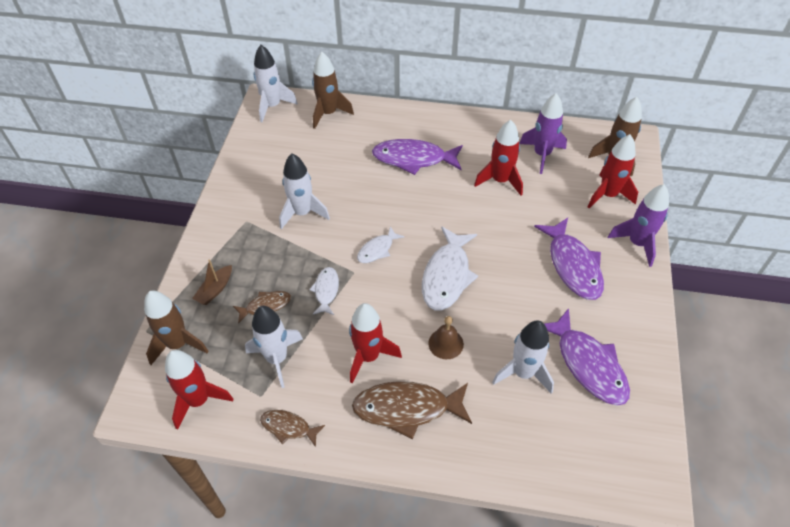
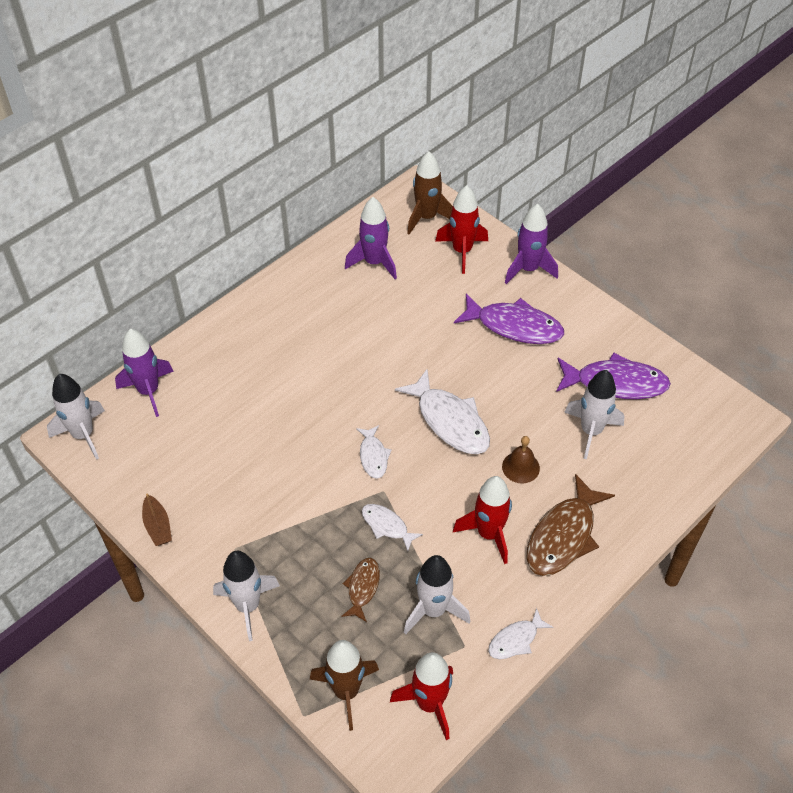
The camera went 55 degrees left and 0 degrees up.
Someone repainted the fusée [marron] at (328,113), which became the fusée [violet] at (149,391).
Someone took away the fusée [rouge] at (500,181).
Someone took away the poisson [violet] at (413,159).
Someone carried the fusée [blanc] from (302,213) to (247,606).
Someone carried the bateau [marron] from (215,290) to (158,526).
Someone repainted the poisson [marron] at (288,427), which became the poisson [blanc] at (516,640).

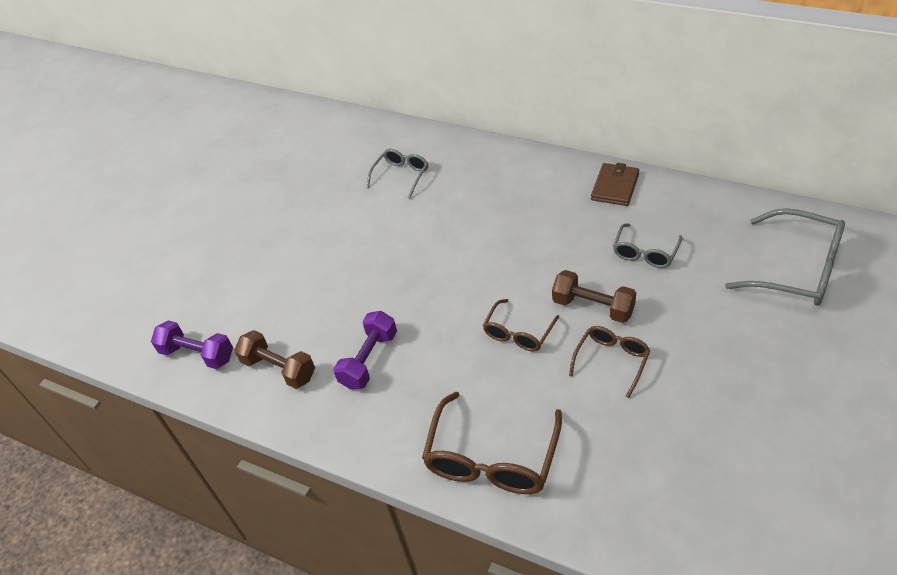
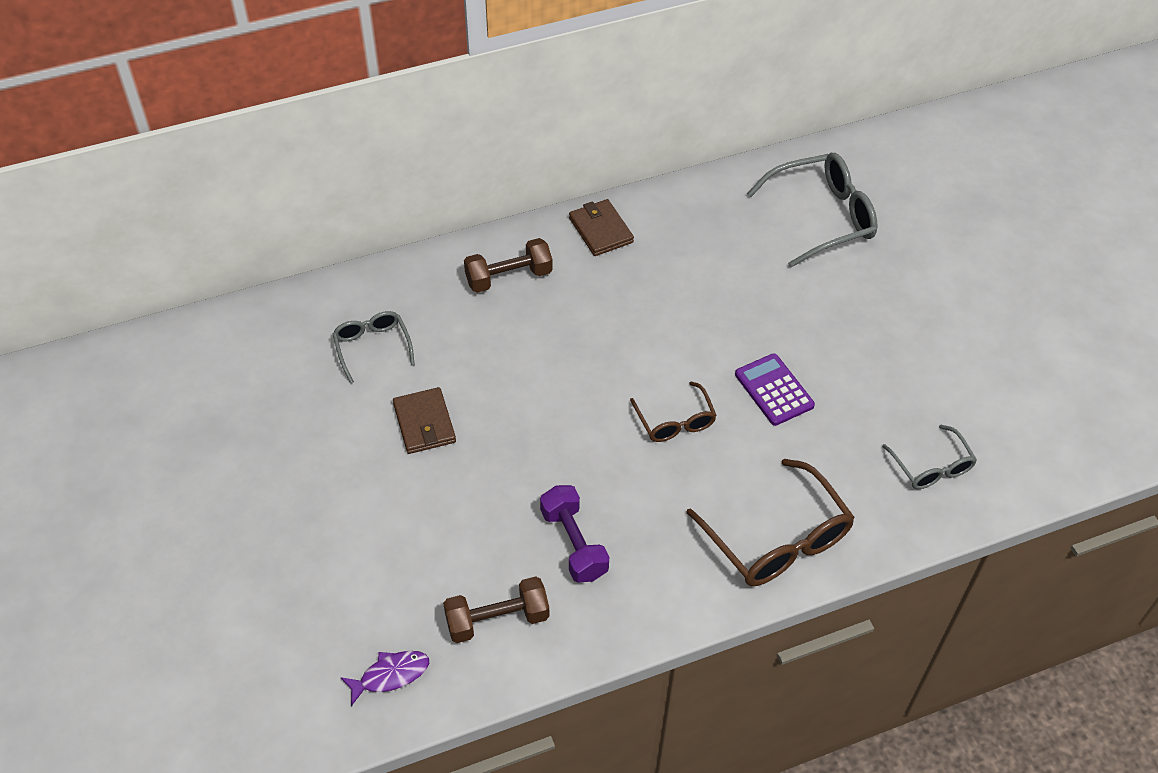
The camera went 55 degrees left and 5 degrees up.
Someone carried the lunettes [gris] from (645,253) to (931,466).
Someone carried the haltère [marron] from (593,307) to (508,277).
Someone swapped the haltère [violet] at (197,354) for the poisson [violet] at (390,675).
Someone swapped the lunettes [marron] at (611,361) for the calculatrice [violet] at (774,390).
Someone put down the portefeuille [marron] at (424,423).

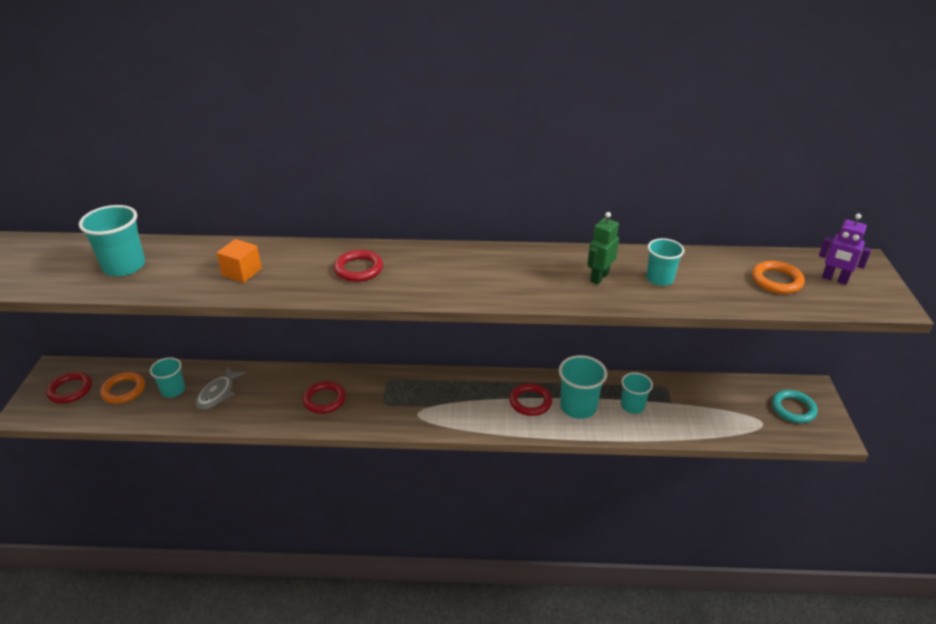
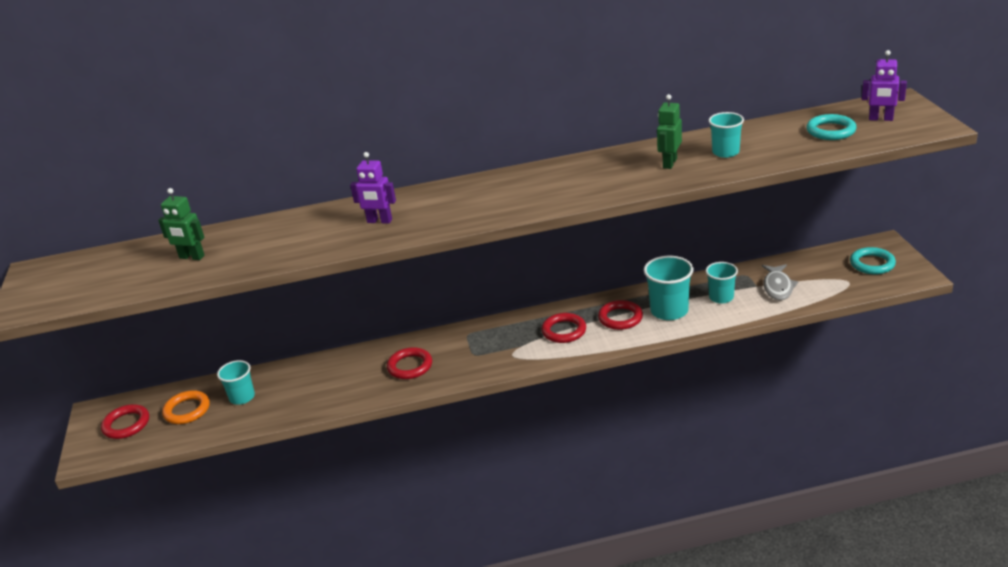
The camera went 10 degrees left and 5 degrees down.
Someone swapped the gobelet [turquoise] at (124,266) for the robot [vert] at (191,257).
Someone took away the cube [orange] at (242,272).
Someone carried the anneau [rouge] from (358,269) to (564,331).
Someone repainted the anneau [orange] at (776,280), which became the anneau [turquoise] at (831,131).
Someone carried the poisson [gris] from (218,393) to (778,287).
Someone put down the robot [violet] at (379,221).

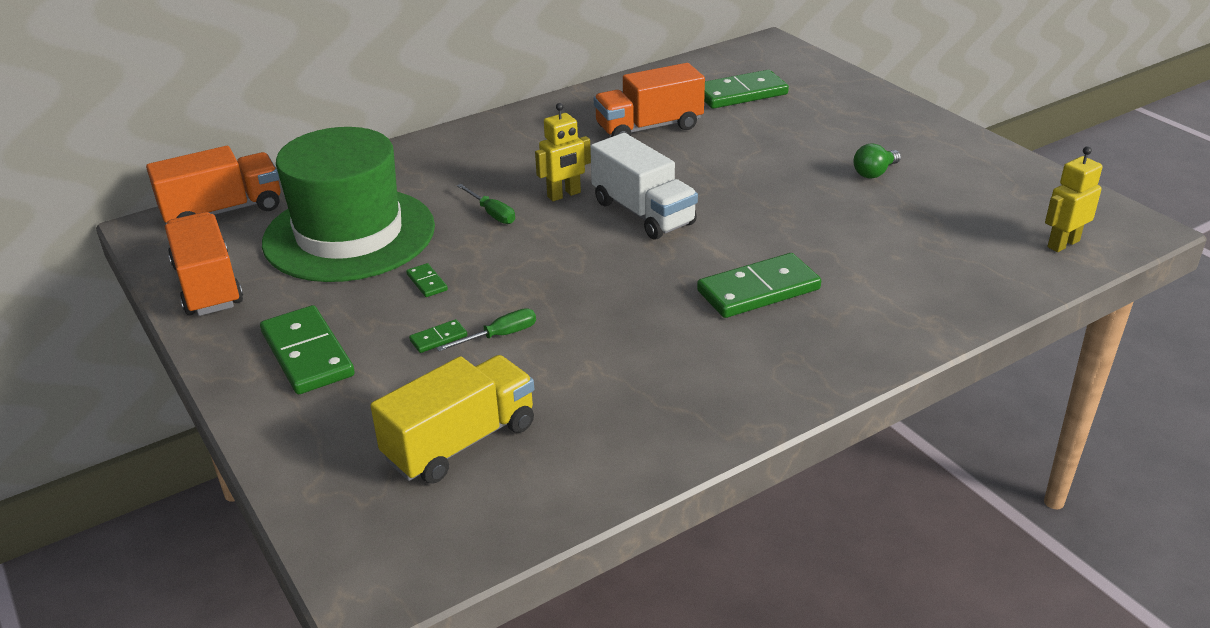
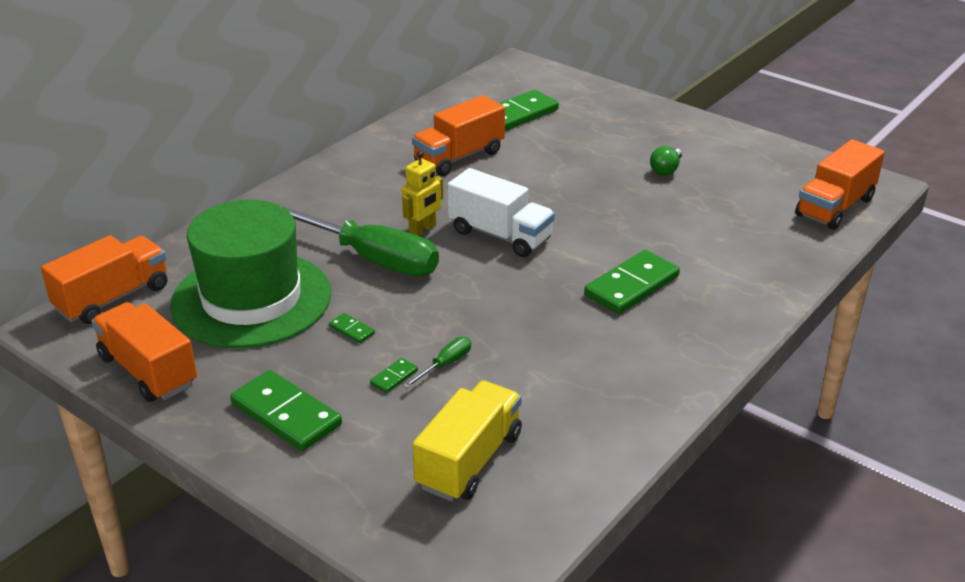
The camera went 20 degrees left and 0 degrees up.
Someone swapped the robot [jaune] at (1063,244) for the camion [orange] at (835,207).
Someone scaled the tournevis [vert] at (492,213) by 2.50.

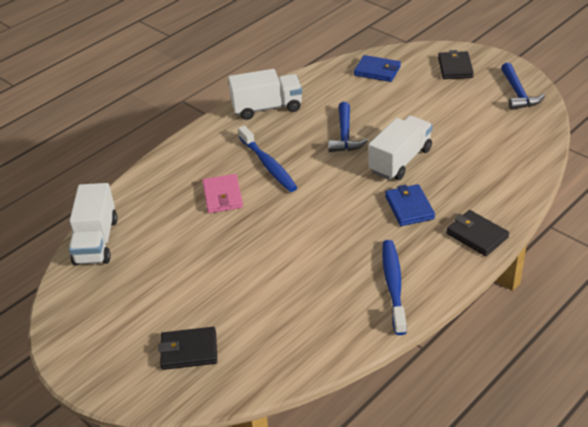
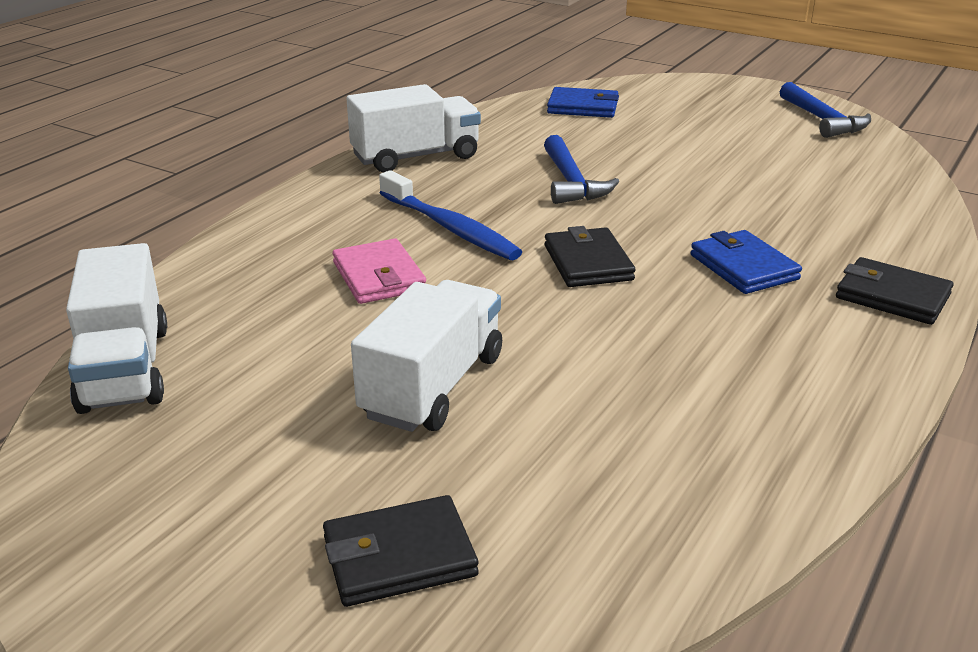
The camera went 15 degrees left and 10 degrees down.
Someone carried the portefeuille [noir] from (455,68) to (588,263).
Someone carried the camion [blanc] from (400,160) to (433,386).
Someone took away the brosse à dents [bleu] at (393,285).

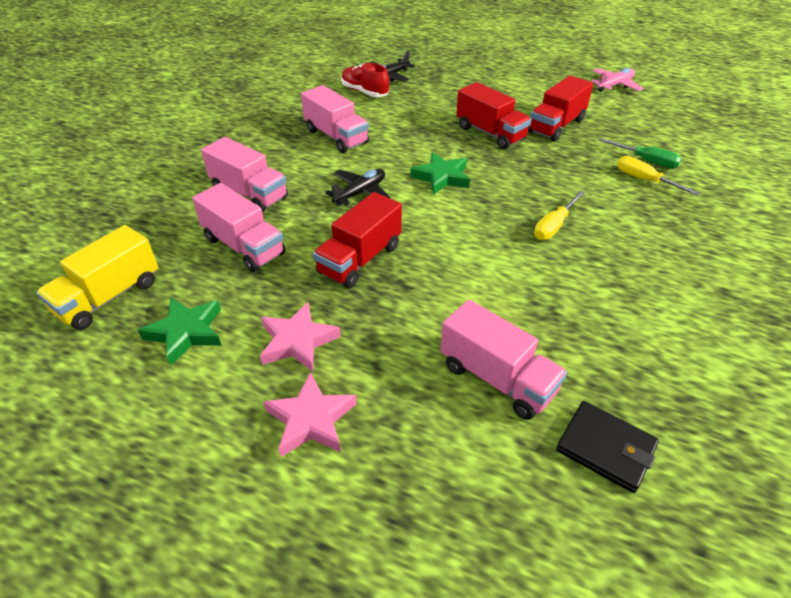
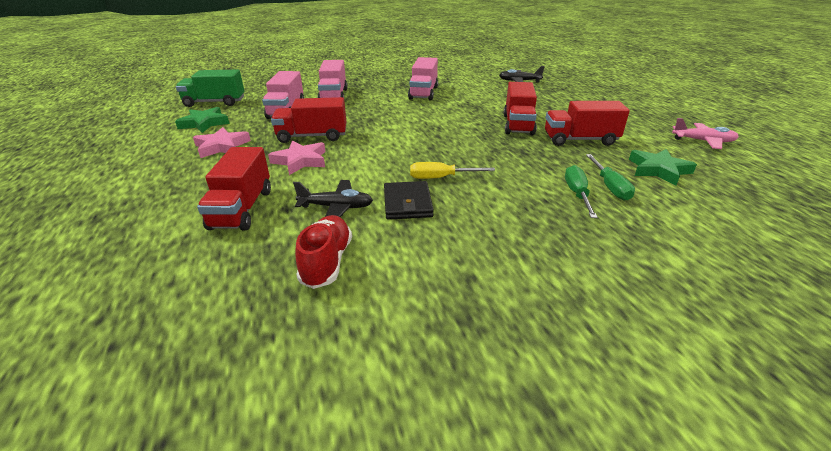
The camera went 50 degrees right and 10 degrees down.
Someone carried the chaussure [rouge] from (364,92) to (327,262).
Someone carried the étoile [vert] from (442,177) to (658,170).
Someone repainted the tournevis [jaune] at (644,180), which became the tournevis [vert] at (577,194).
Someone carried the avion [noir] from (360,193) to (336,207).
Someone repainted the camion [jaune] at (109,297), which became the camion [vert] at (215,102).
Someone repainted the camion [rose] at (497,378), which became the camion [rouge] at (242,209).
Someone carried the étoile [rose] from (311,420) to (300,161).
Someone carried the portefeuille [noir] from (606,448) to (407,203).

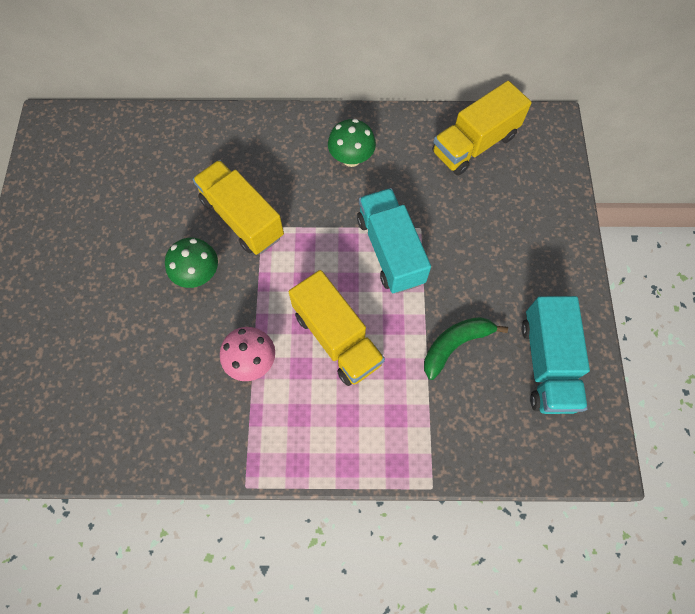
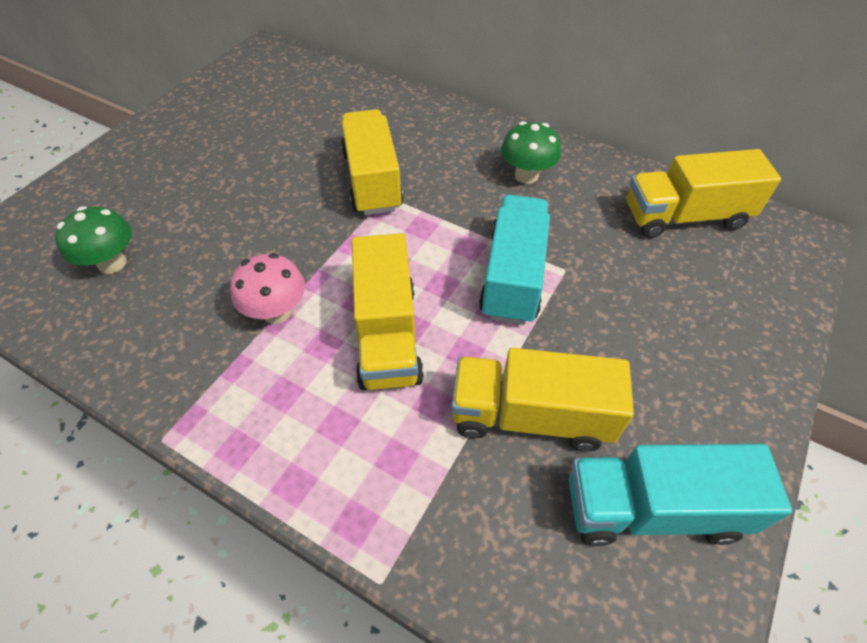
The camera went 30 degrees right and 15 degrees down.
Someone carried the champignon [vert] from (198,274) to (112,263).
Someone rotated the camion [turquoise] at (547,364) by 60 degrees clockwise.
Someone swapped the banane [vert] at (455,345) for the camion [jaune] at (530,416).

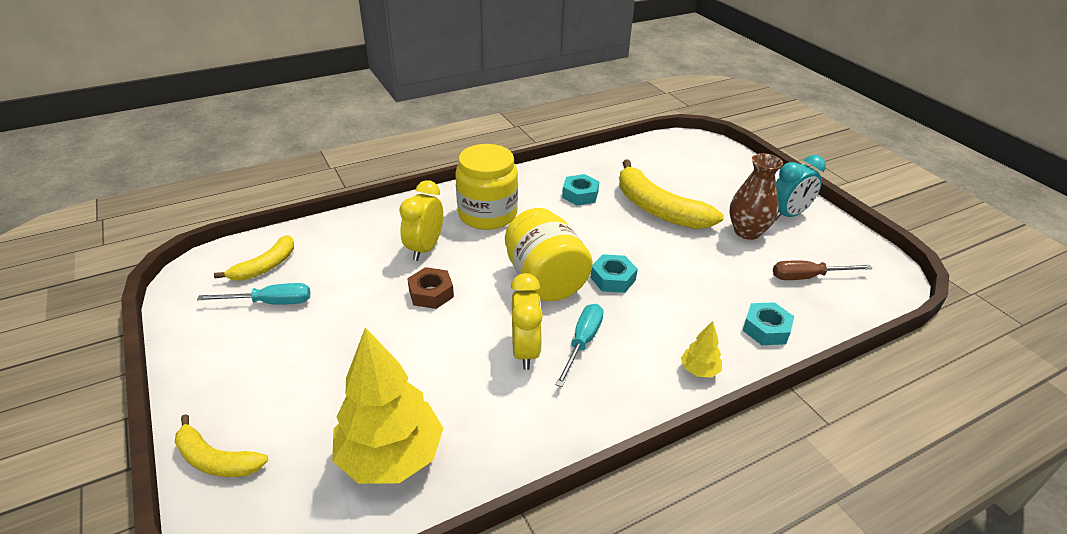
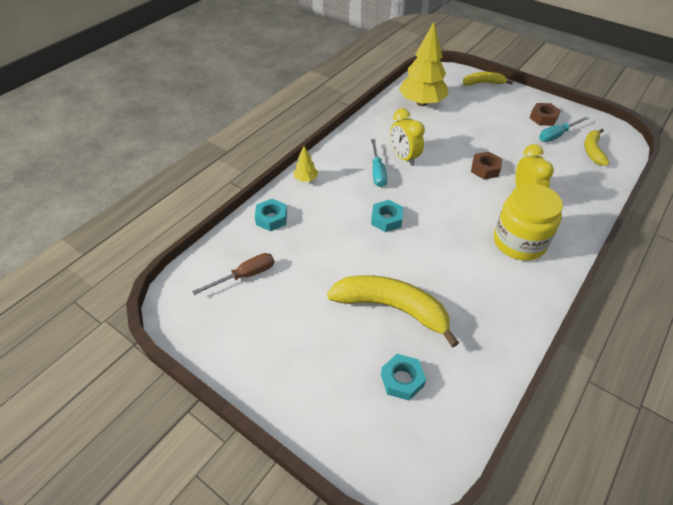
The camera went 155 degrees right and 10 degrees up.
Someone took away the vase [marron] at (747,232).
Someone took away the réveil [turquoise] at (787,215).
Someone carried the écrou [turquoise] from (580,195) to (402,380).
Someone took away the bocal [jaune] at (545,280).
Someone put down the écrou [marron] at (543,118).

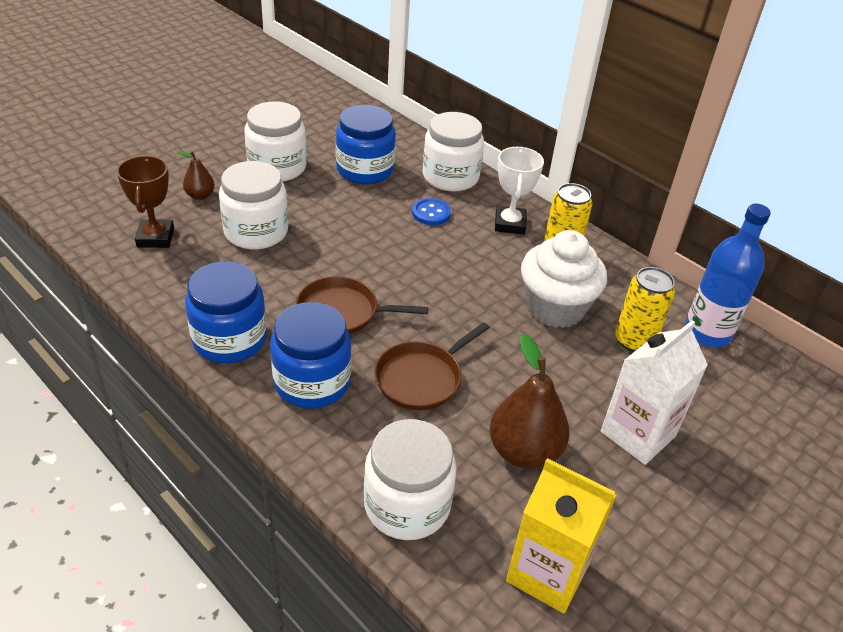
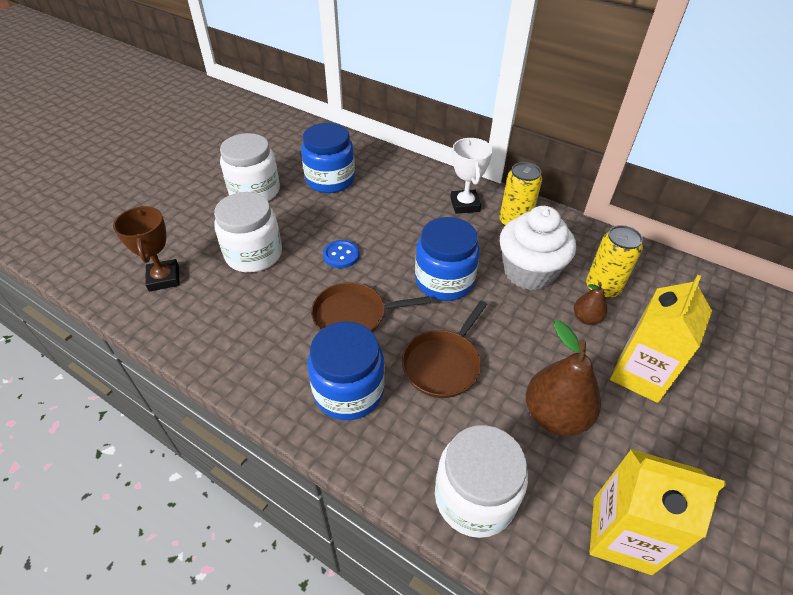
The camera went 10 degrees left and 5 degrees up.
Someone took away the bocal [blanc] at (450,177).
Someone carried the poire [marron] from (200,195) to (586,318).
Someone carried the bouton [bleu] from (431,213) to (341,255).
Someone took away the bouteille [bleu] at (707,332).
Someone carried the bocal [bleu] from (230,339) to (444,281).
Someone repainted the brique de lait [blanc] at (638,434), which became the brique de lait [jaune] at (640,374).

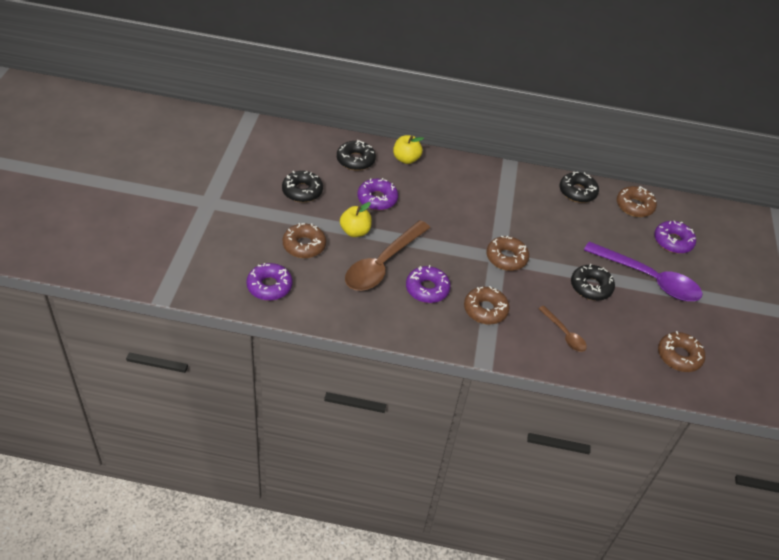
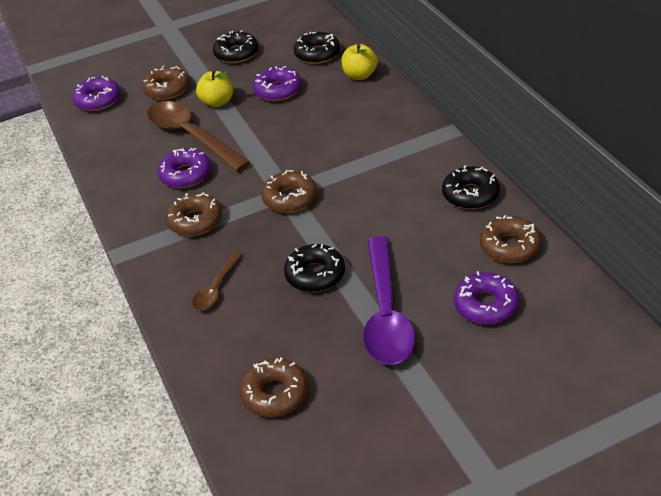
The camera went 65 degrees right and 5 degrees down.
Someone rotated the cuillère [marron] at (382,264) by 45 degrees clockwise.

